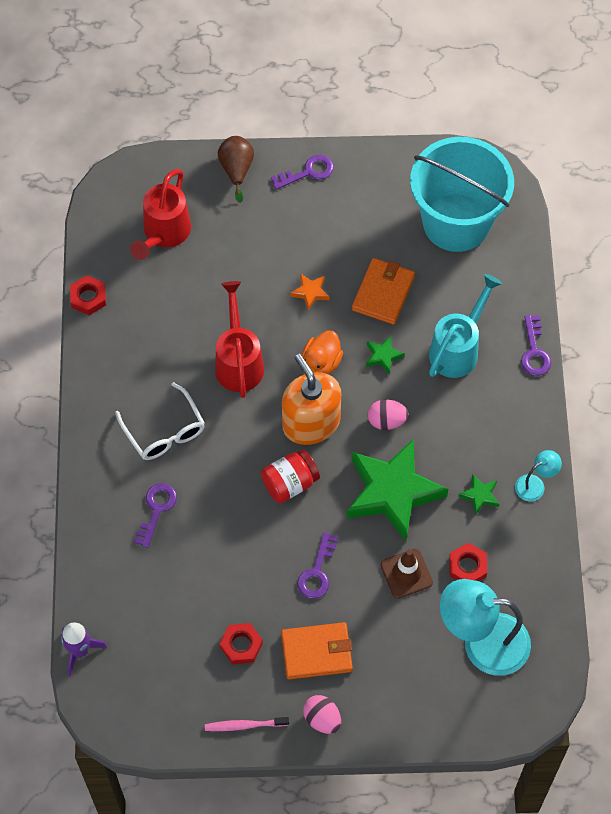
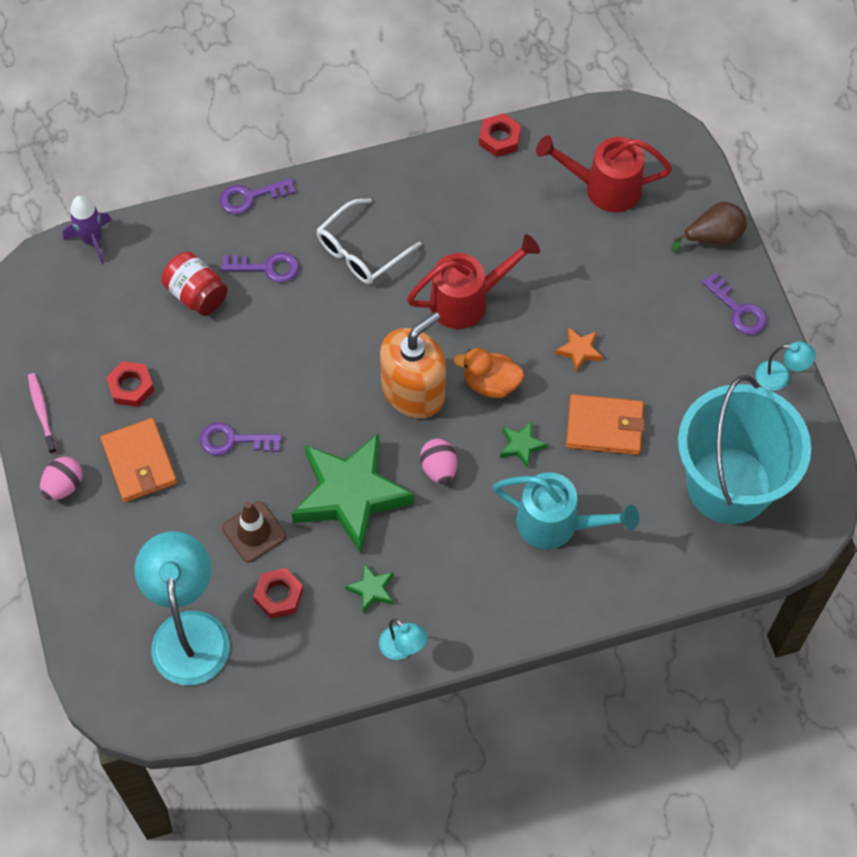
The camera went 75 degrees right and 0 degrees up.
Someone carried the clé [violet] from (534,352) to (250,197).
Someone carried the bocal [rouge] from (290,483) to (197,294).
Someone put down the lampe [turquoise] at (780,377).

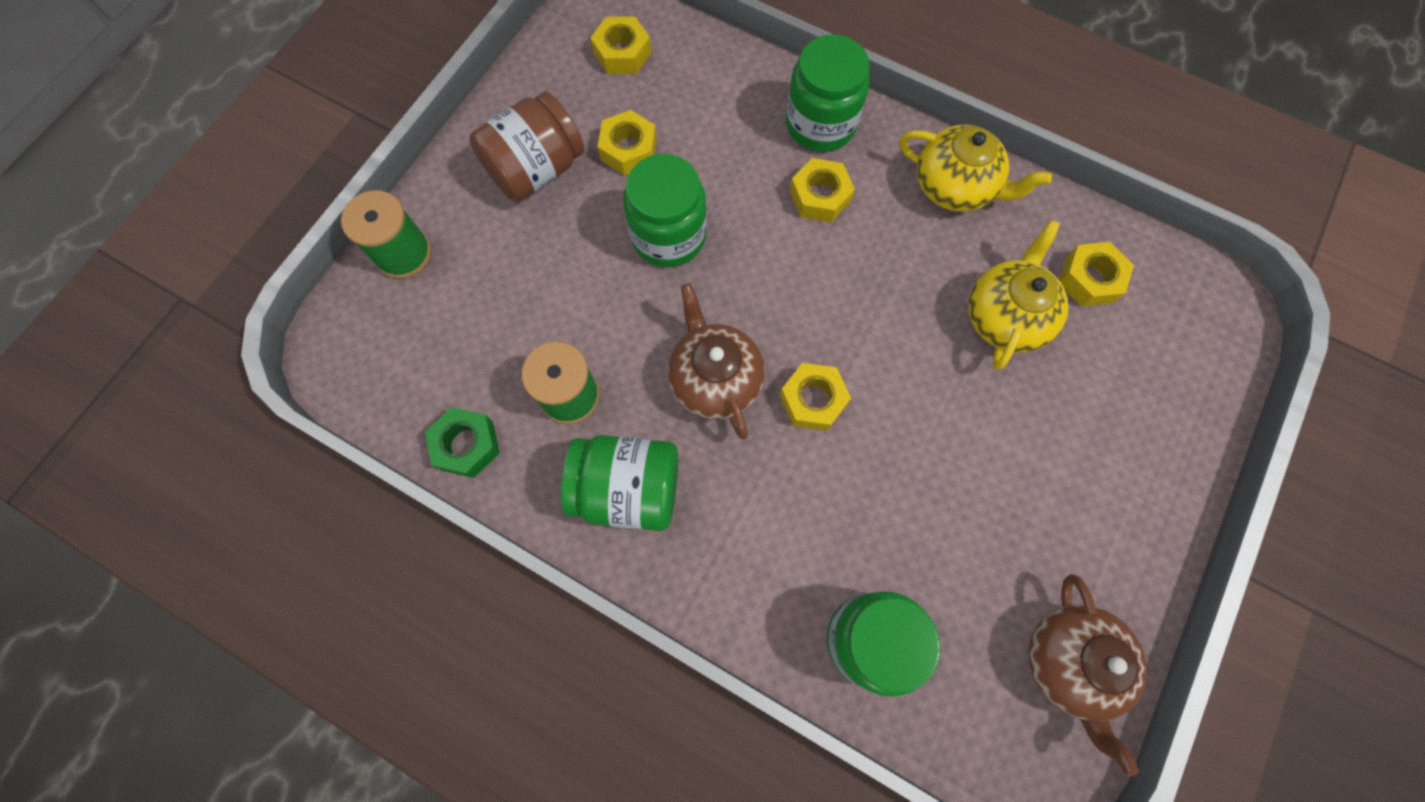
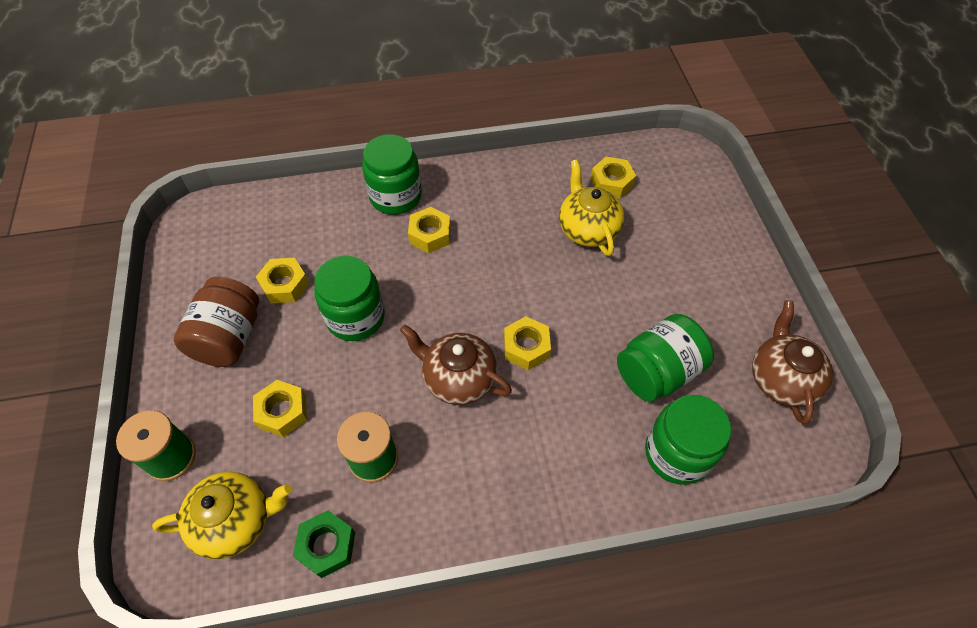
The camera went 40 degrees left and 15 degrees down.
Someone carried the écrou [jaune] from (622,53) to (282,412).
Someone carried the théière [jaune] from (955,187) to (236,521).
Someone carried the bocal [vert] from (628,489) to (657,372).
Someone rotated the théière [marron] at (1069,662) by 135 degrees counterclockwise.

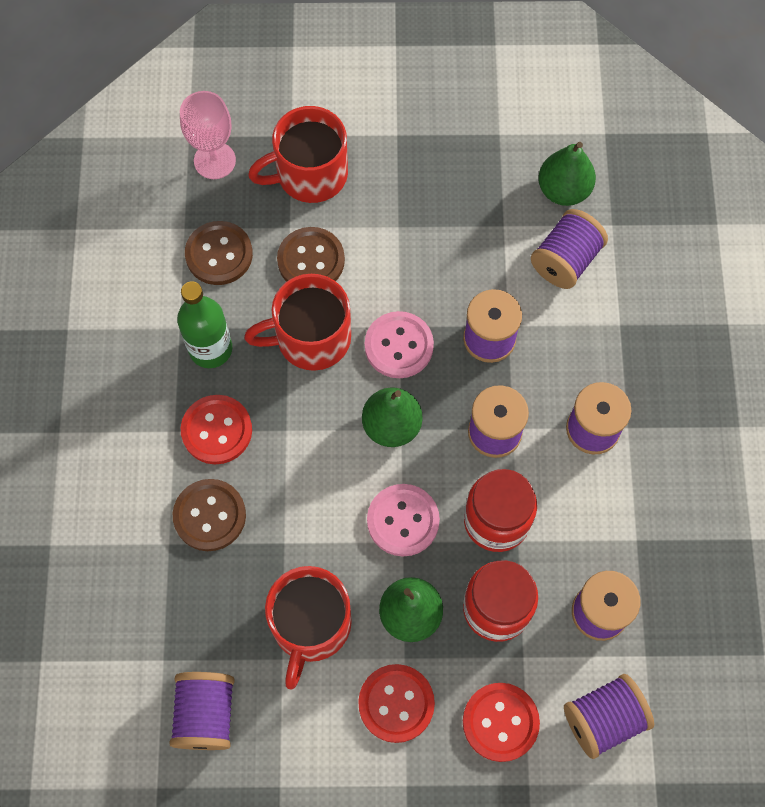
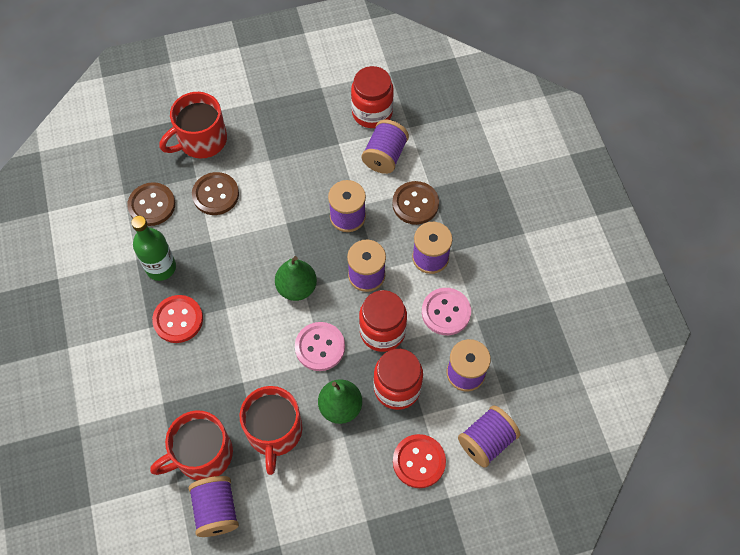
The camera went 15 degrees left and 5 degrees down.
Someone took away the verre à pied [rose] at (214,160).
Someone swapped the poire [vert] at (563,190) for the bocal [rouge] at (372,113).
Someone carried the tasse [rouge] from (311,338) to (202,454).
Someone carried the bouton [rose] from (399,346) to (446,312).
Someone carried the bouton [marron] from (209,516) to (415,204).
Someone took away the bouton [rouge] at (396,703).

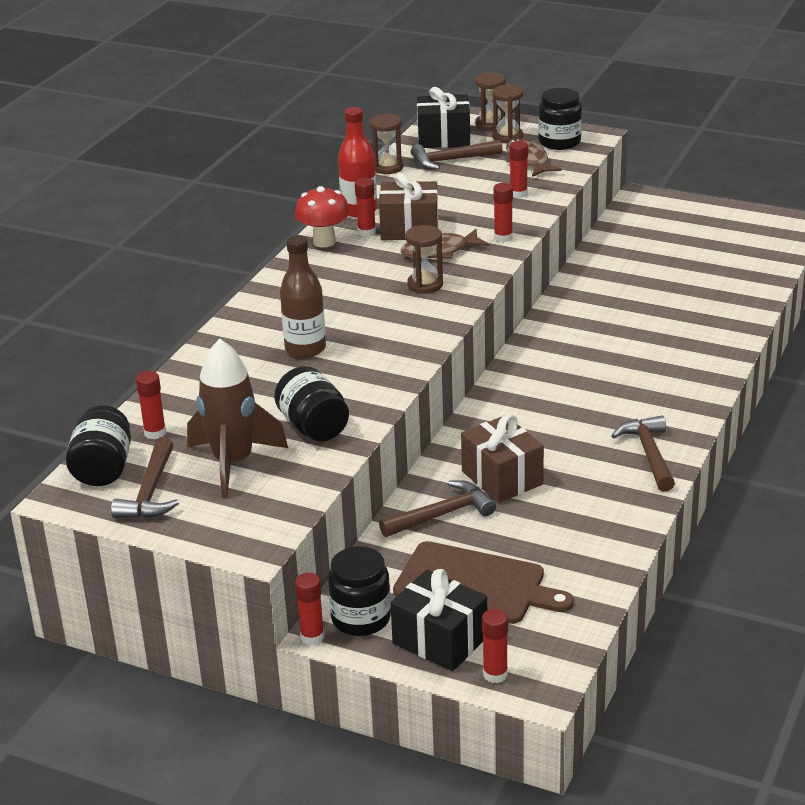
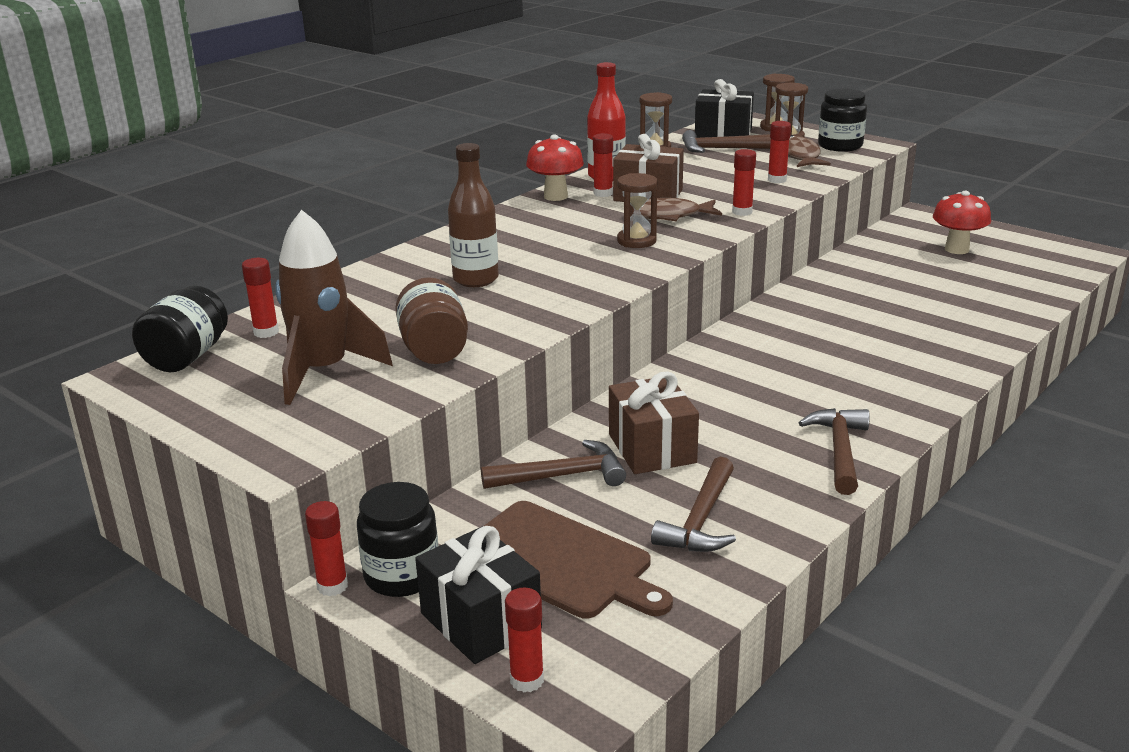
The camera went 15 degrees right and 5 degrees down.
Someone repainted the bocal [noir] at (313,427), which became the bocal [marron] at (434,350).
Someone carried the marteau [marron] from (150,492) to (701,520).
Someone put down the champignon [rouge] at (957,249).

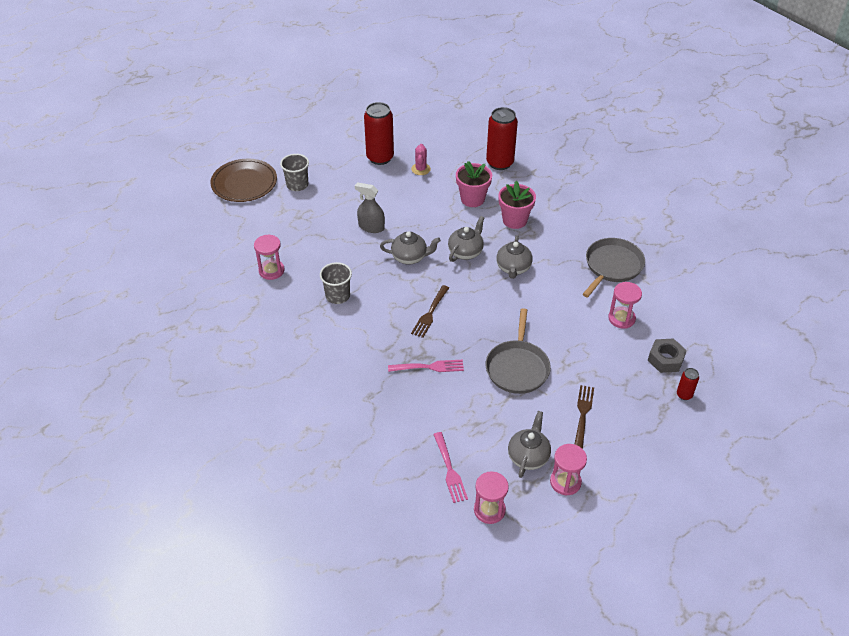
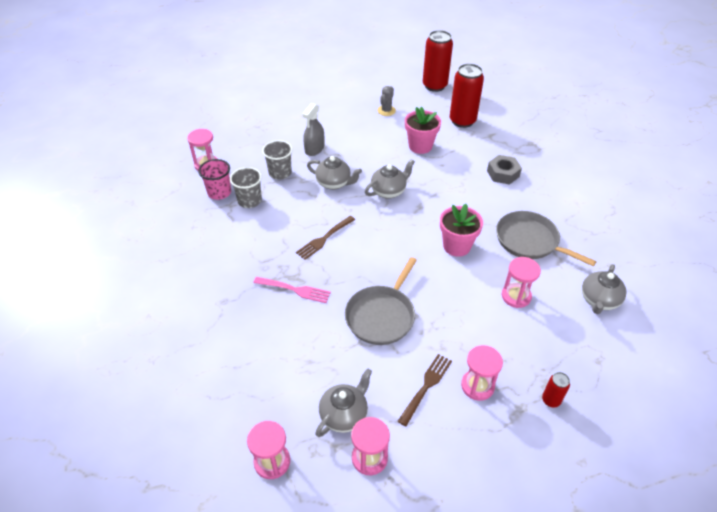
The camera went 20 degrees right and 0 degrees up.
Someone carried the canette [rouge] from (380,158) to (434,86).
Someone repainted the cactus [rose] at (421,169), which became the cactus [gris] at (386,111).
Someone carried the gobelet [gris] from (297,185) to (280,173).
Someone took away the assiette [marron] at (244,183).
Someone carried the pot de fleurs [rose] from (514,220) to (457,246).
Someone rotated the vaporisateur [gris] at (371,227) by 105 degrees counterclockwise.
Someone carried the théière [gris] from (513,268) to (599,300).
Someone rotated the poêle [gris] at (612,266) by 105 degrees counterclockwise.
Someone carried the écrou [gris] from (665,359) to (503,174).
Someone took away the fourchette [rose] at (449,469).
Someone put down the gobelet [rose] at (219,192).
Someone put down the sablier [rose] at (477,386).

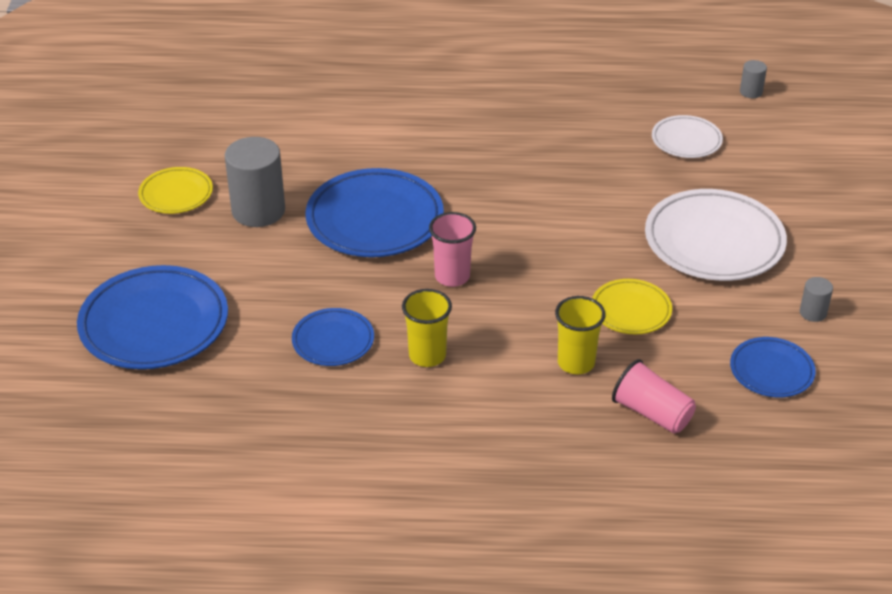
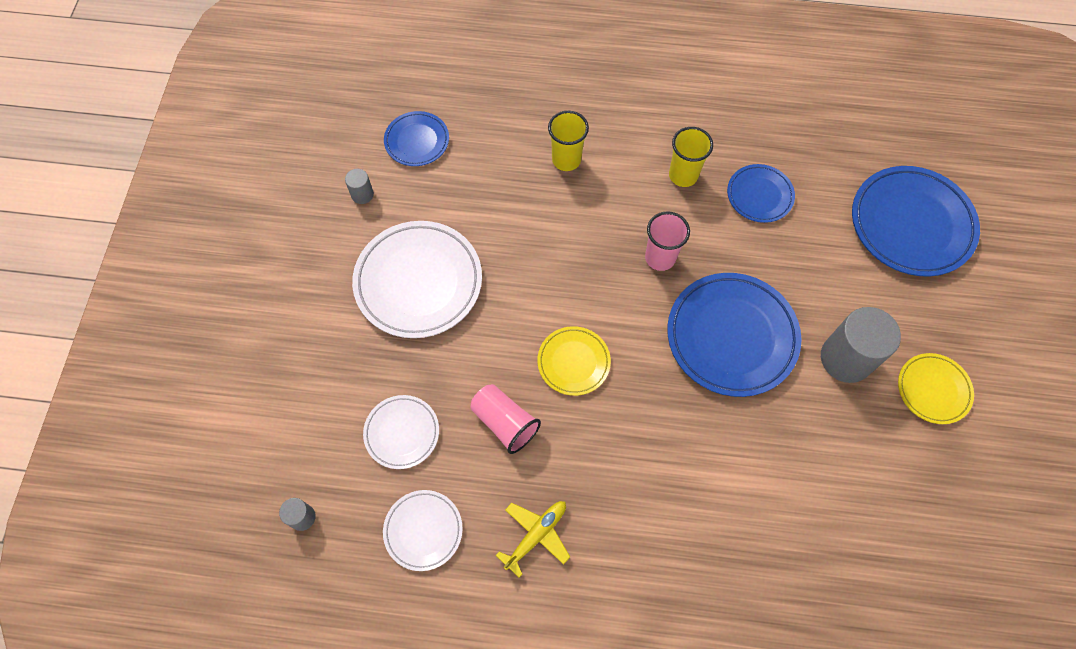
The camera went 175 degrees left and 25 degrees up.
Someone carried the assiette [jaune] from (631,310) to (573,362).
Someone carried the gobelet [rose] from (652,413) to (505,422).
Someone put down the assiette [blanc] at (423,530).
Someone put down the avion [jaune] at (536,535).

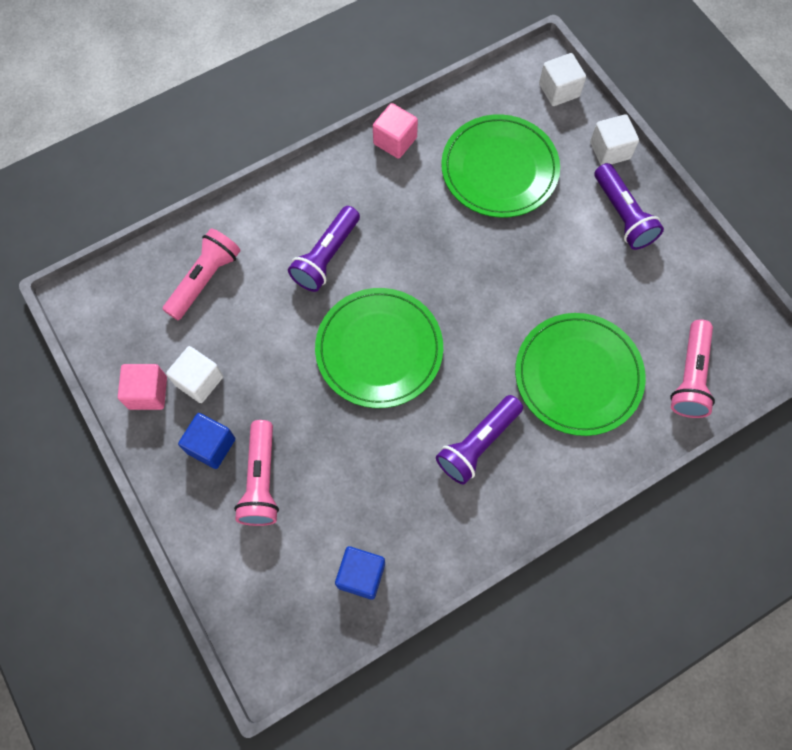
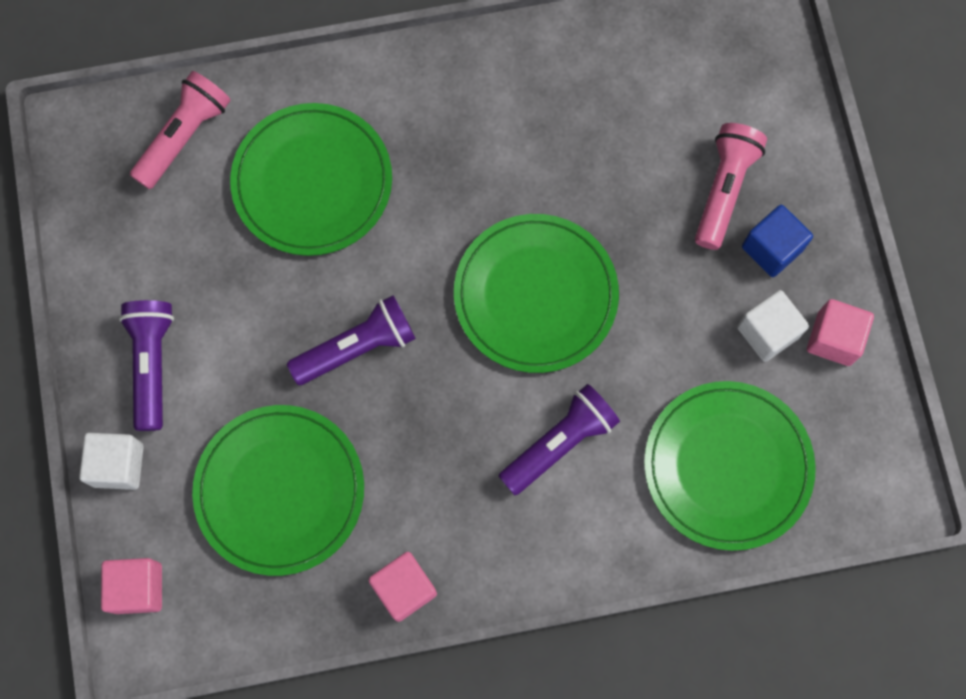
The camera went 160 degrees left and 5 degrees up.
Someone repainted the cube [blanc] at (559,90), which became the cube [rose] at (138,588).
Someone swapped the lampe de poche [rose] at (205,279) for the assiette [vert] at (727,466).
Someone carried the lampe de poche [violet] from (477,443) to (357,347).
Someone took away the cube [bleu] at (361,575).

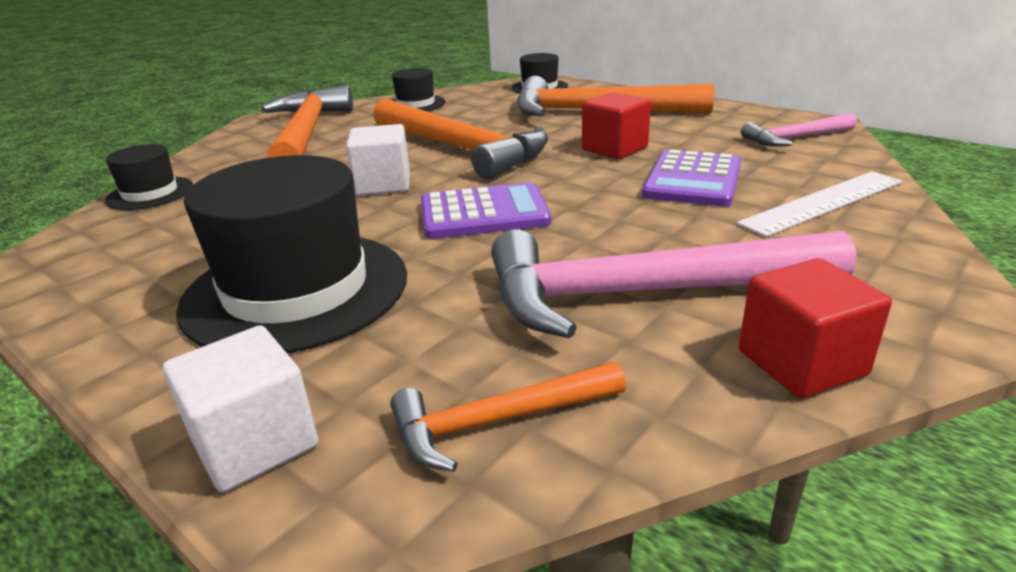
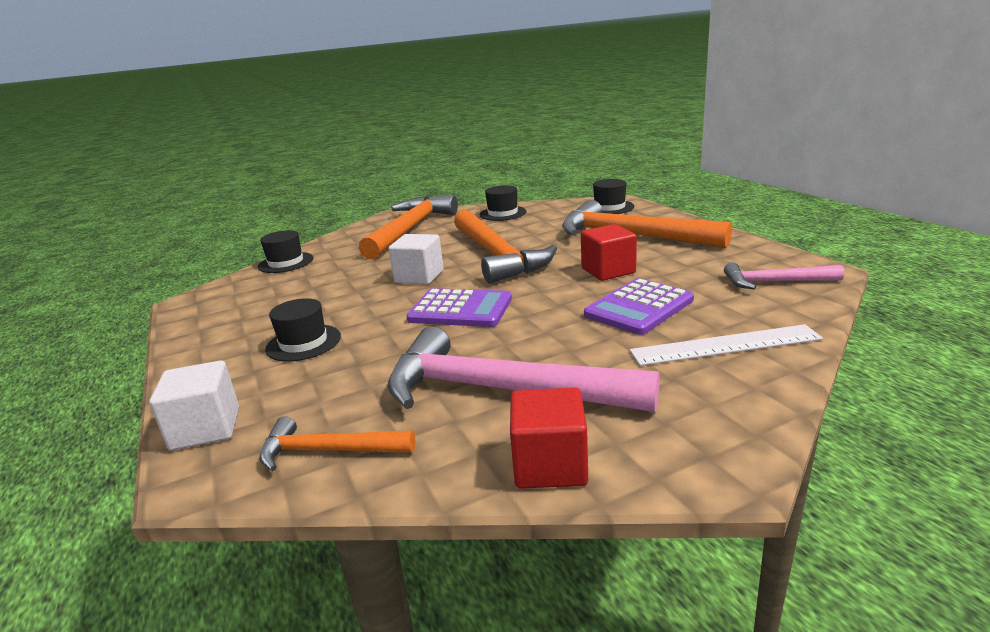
The camera went 25 degrees right and 5 degrees down.
Someone scaled the chapeau [noir] at (296,290) by 0.50.

